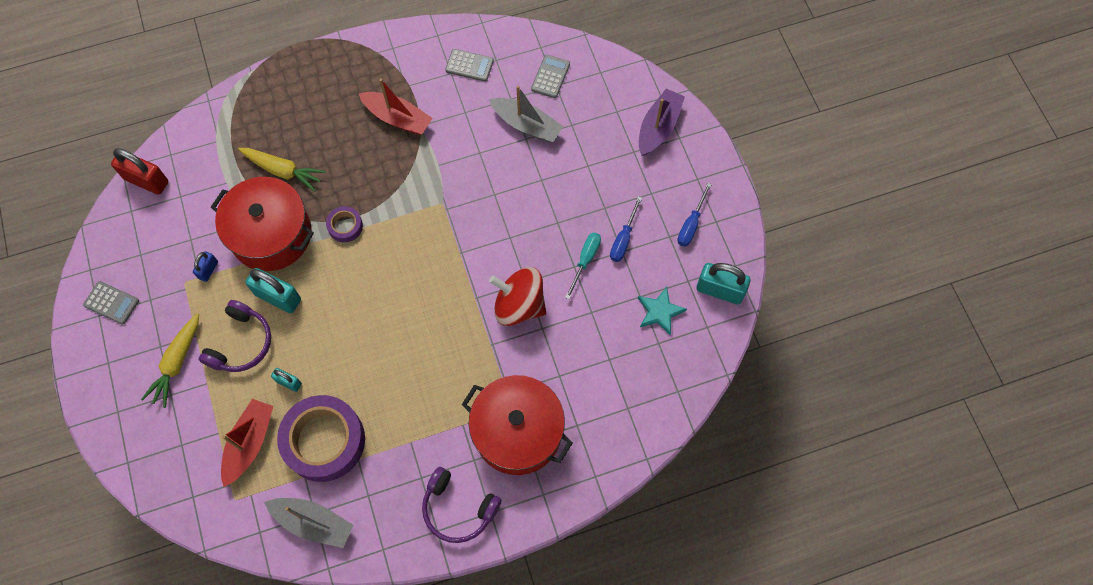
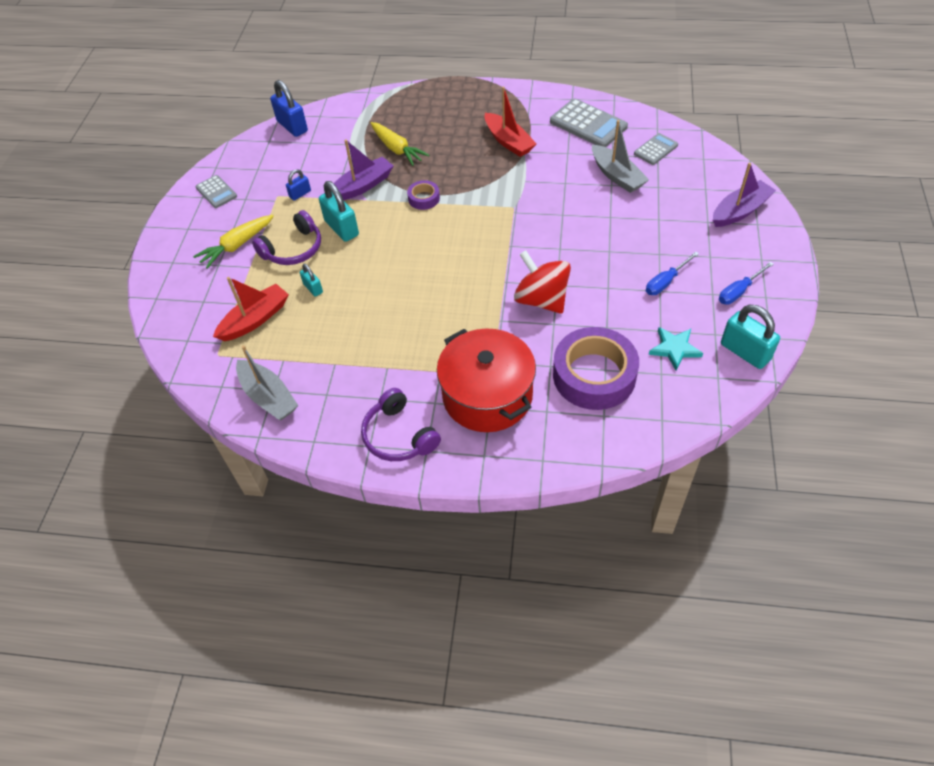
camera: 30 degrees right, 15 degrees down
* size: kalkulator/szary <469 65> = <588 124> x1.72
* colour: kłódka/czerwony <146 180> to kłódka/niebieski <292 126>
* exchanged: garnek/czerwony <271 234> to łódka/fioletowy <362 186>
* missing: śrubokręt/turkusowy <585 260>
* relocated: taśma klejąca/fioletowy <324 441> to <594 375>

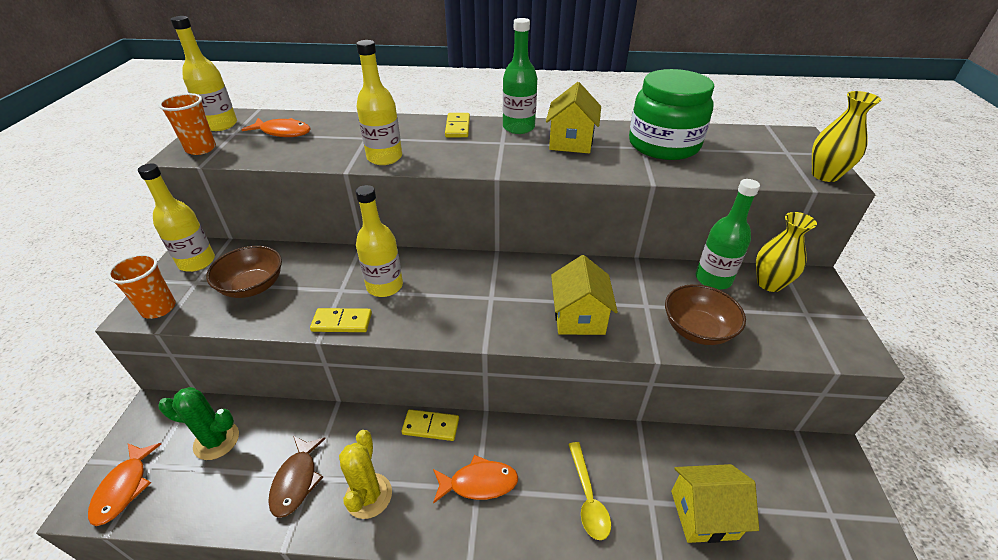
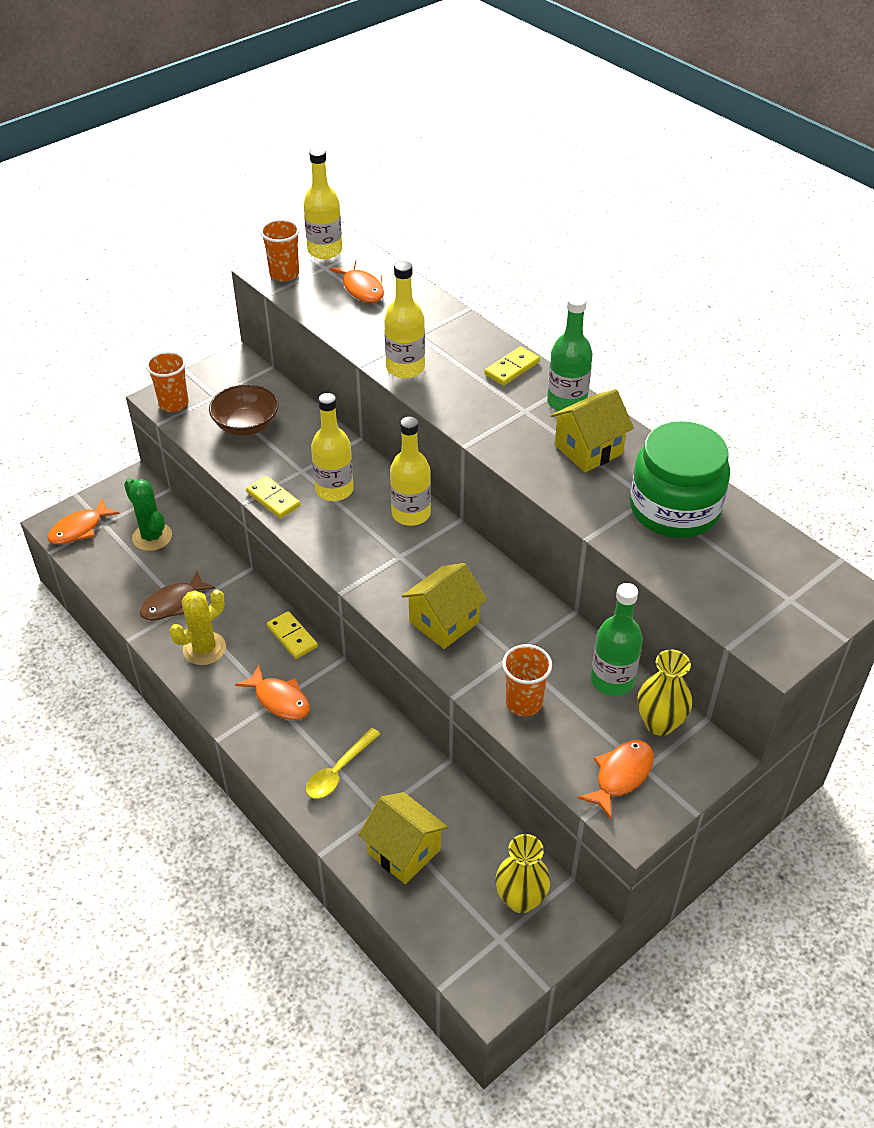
camera: 45 degrees right, 5 degrees up
* relocated: wazon/żółty <825 175> to <520 899>
* relocated: butelka/żółty <197 262> to <411 514>
* exchanged: miska/brązowy <697 329> to szklanka/pomarańczowy <523 703>
* appeared: ryba/pomarańczowy <621 776>

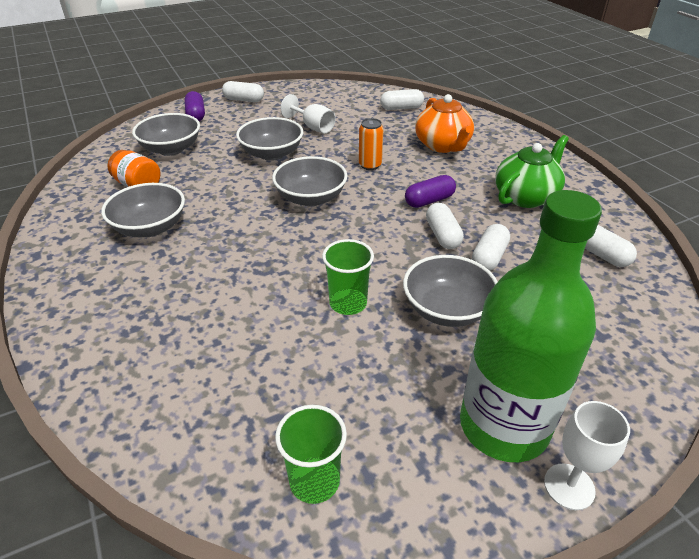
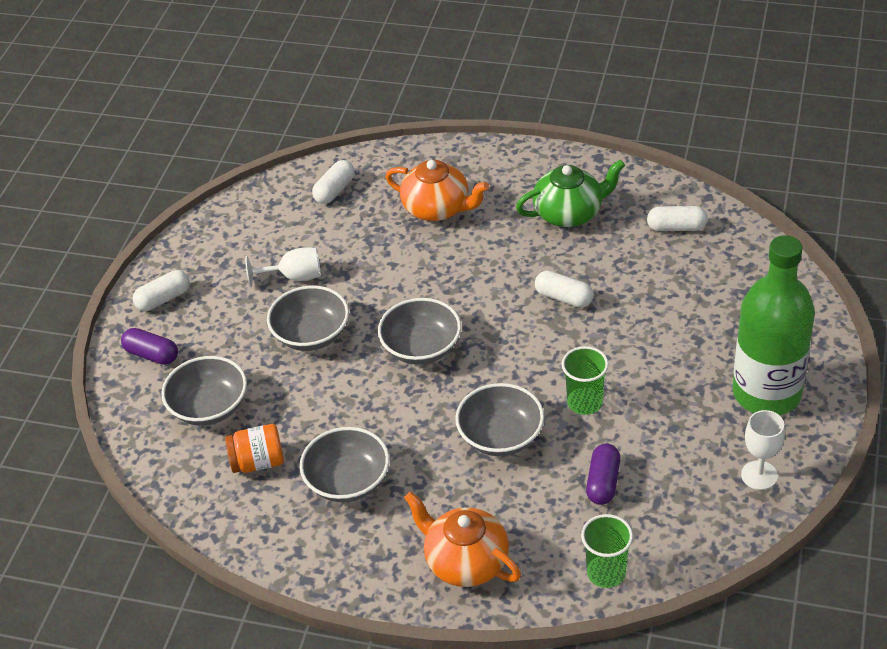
camera: 45 degrees left, 5 degrees up
* missing: puszka/pomarańczowy <370 165>
* spun: imbryk/zielony <526 196> = <569 213> 75 degrees clockwise
* relocated: kapsułka/fioletowy <429 201> to <603 482>
* missing: kapsułka/biały <489 257>
* relocated: miska/szary <447 309> to <500 436>
* relocated: kielich/biały <569 486> to <759 475>
* relocated: szklanka/zielony <314 481> to <606 573>
* appeared: imbryk/pomarańczowy <465 561>

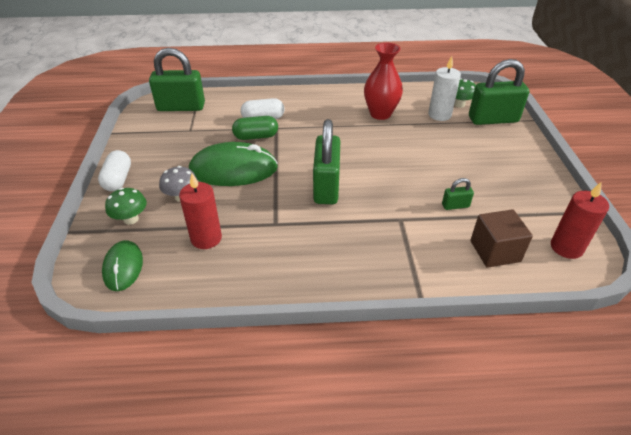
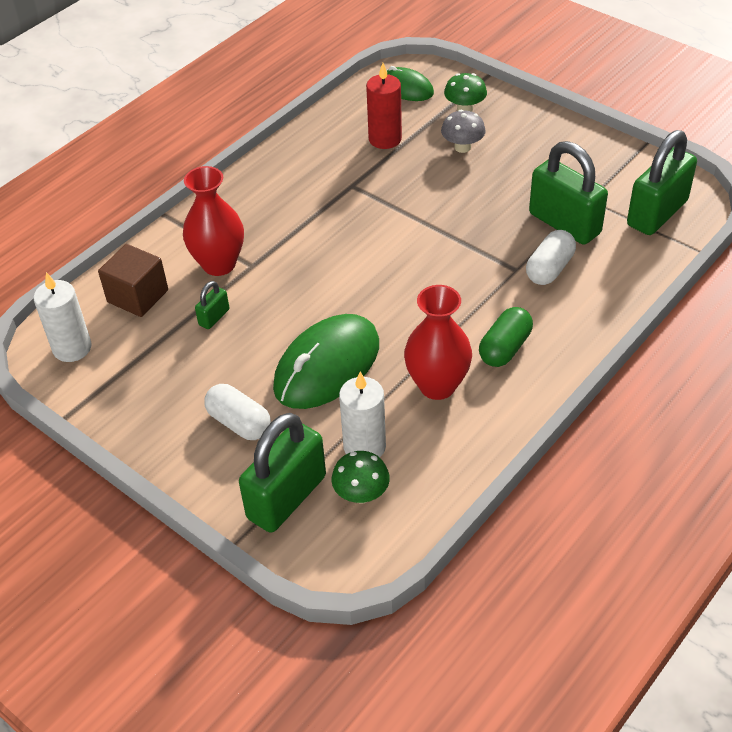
camera: 135 degrees right, 5 degrees up
* relocated: kapsułka/zielony <256 136> to <505 348>
* relocated: kłódka/zielony <326 187> to <564 223>
* relocated: myszka/zielony <233 169> to <327 365>
* relocated: kapsułka/biały <118 179> to <239 423>
* colour: świeca/czerwony <566 247> to świeca/biały <72 348>
* appeared: wazon/czerwony <219 264>

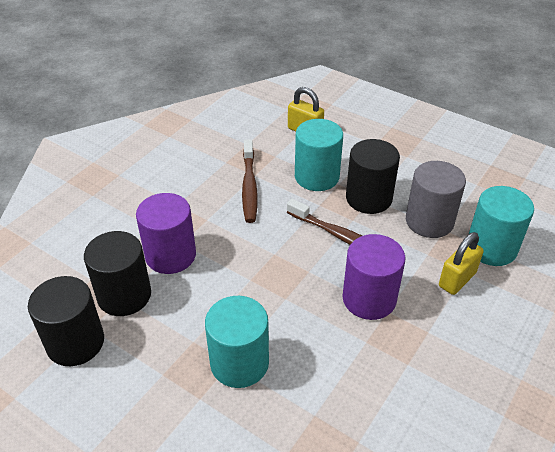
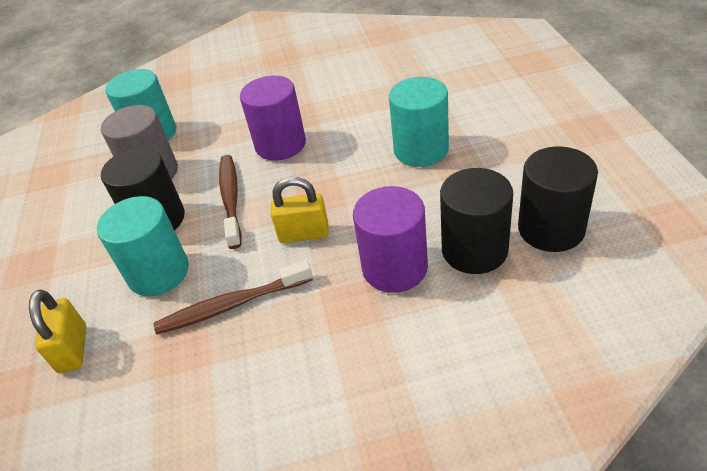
camera: 130 degrees left, 0 degrees up
* spun: szczoteczka do zębów/brązowy <249 186> = <232 305> 150 degrees counterclockwise
* relocated: kłódka/żółty <457 280> to <304 234>

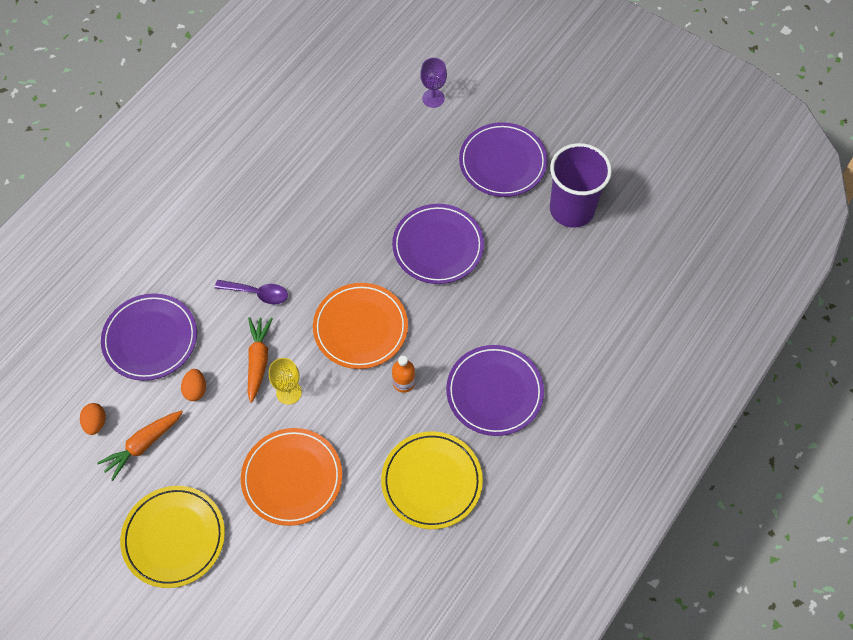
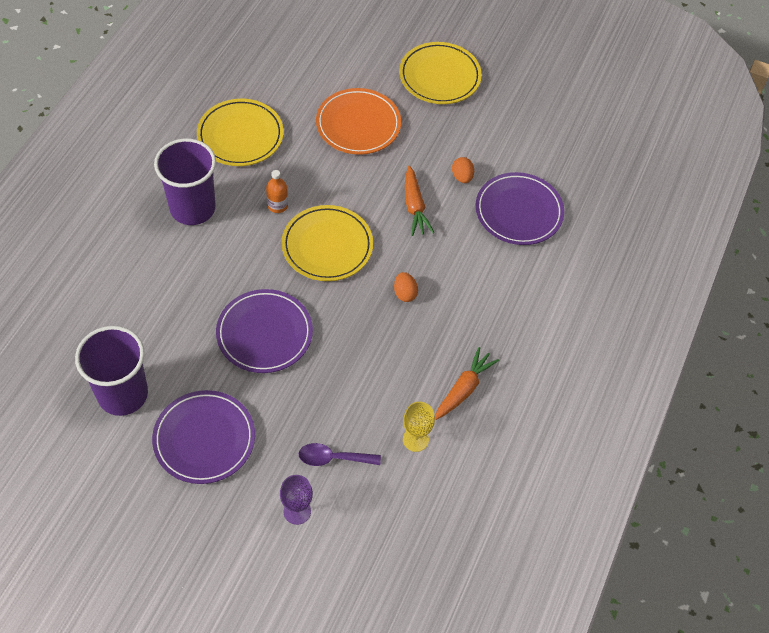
camera: 165 degrees right, 5 degrees down
* relocated: łyżka/fioletowy <257 293> to <333 458>
* colour: talerz/pomarańczowy <360 328> to talerz/żółty <327 246>
* exchanged: talerz/fioletowy <494 392> to szklanka/fioletowy <192 208>
* relocated: kielich/żółty <289 392> to <415 439>
* relocated: jajko/pomarańczowy <95 423> to <405 293>
* relocated: marchewka/pomarańczowy <143 445> to <464 389>

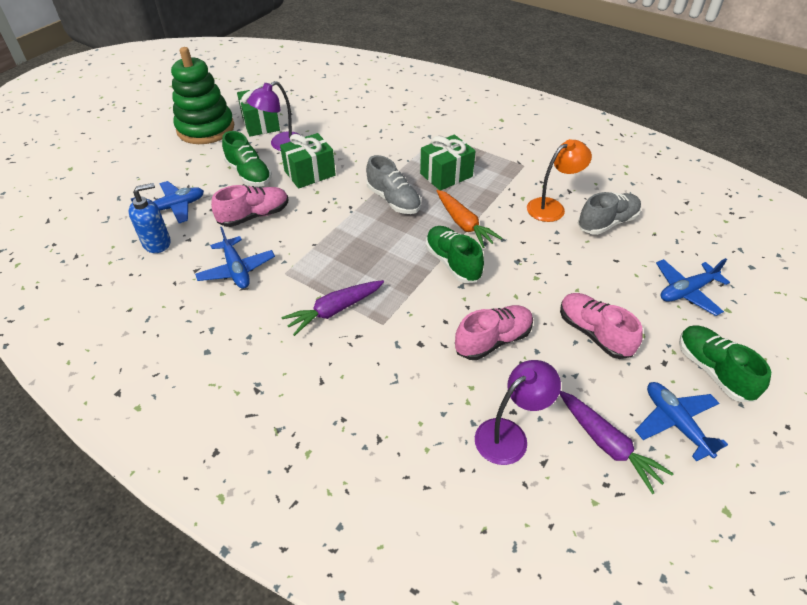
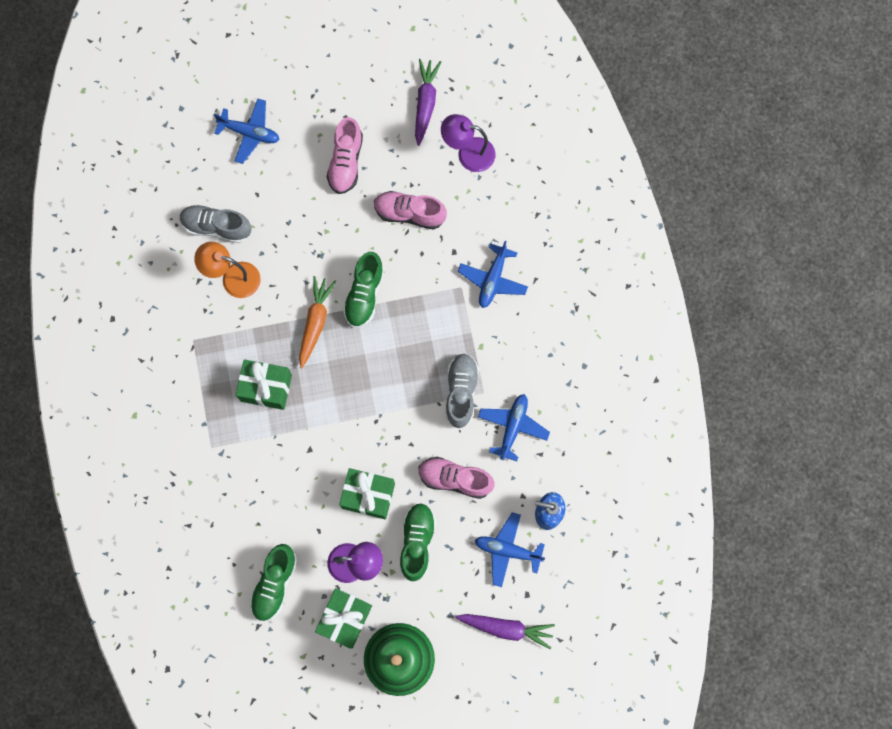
camera: 135 degrees left, 30 degrees up
* relocated: but/szary <393 200> to <461 392>
* relocated: marchewka/fioletowy <334 310> to <506 628>
* relocated: but/zielony <713 371> to <274 584>
* relocated: samolot/niebieski <675 423> to <493 279>

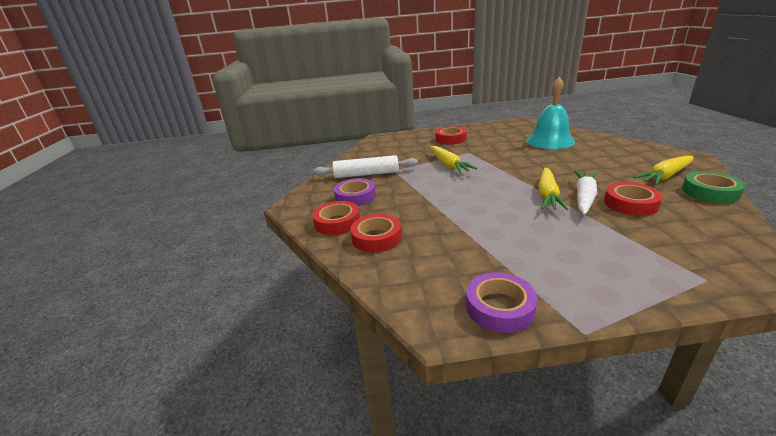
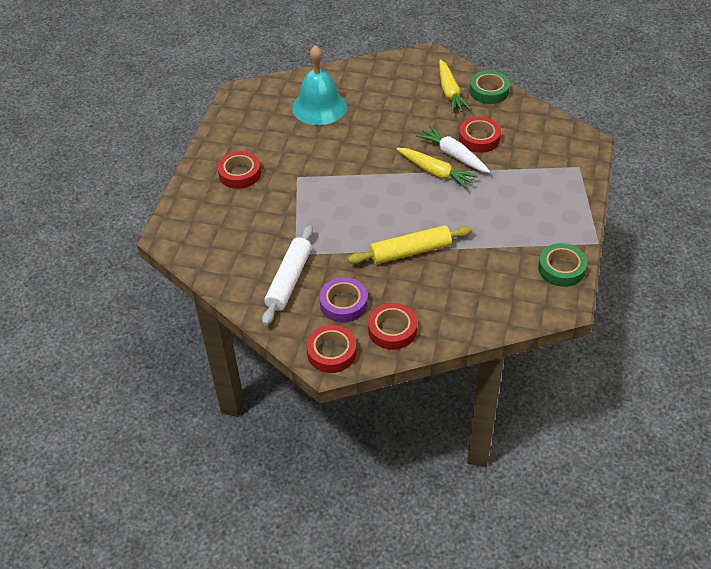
camera: 70 degrees left, 20 degrees up
* missing: marchewka/żółty <448 165>
* relocated: taśma klejąca/czerwony <376 238> to <331 352>
* colour: taśma klejąca/fioletowy <499 307> to taśma klejąca/zielony <561 268>
* appeared: wałek do ciasta/żółty <410 252>

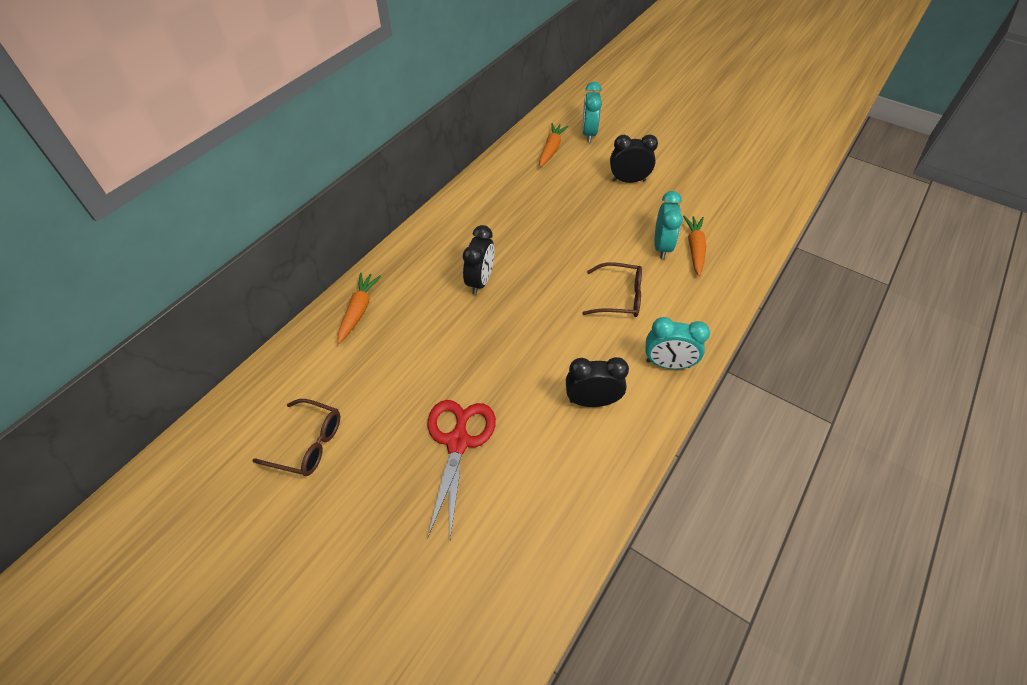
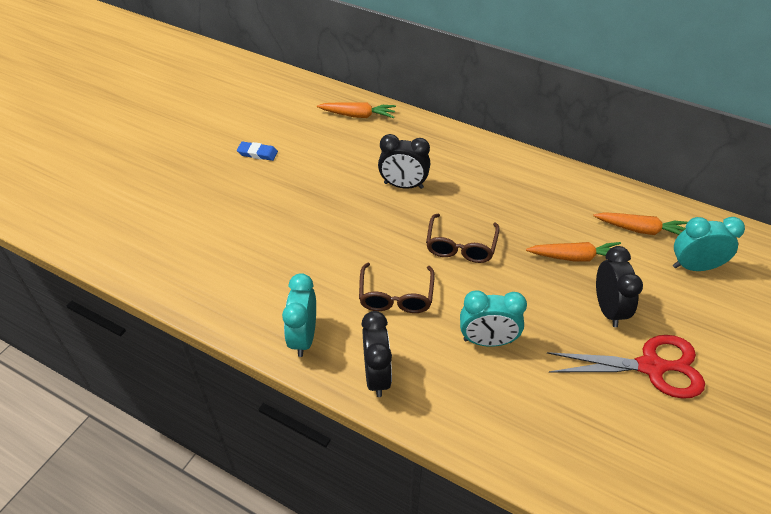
camera: 85 degrees right, 5 degrees down
* relocated: marchewka/pomarańczowy <694 249> to <575 257>
* relocated: budzik/czarny <592 401> to <377 376>
* relocated: okulary/brązowy <308 443> to <460 246>
* relocated: nożyczki/czerwony <458 442> to <650 367>
* appeared: gumka do mazania/niebieski <257 153>

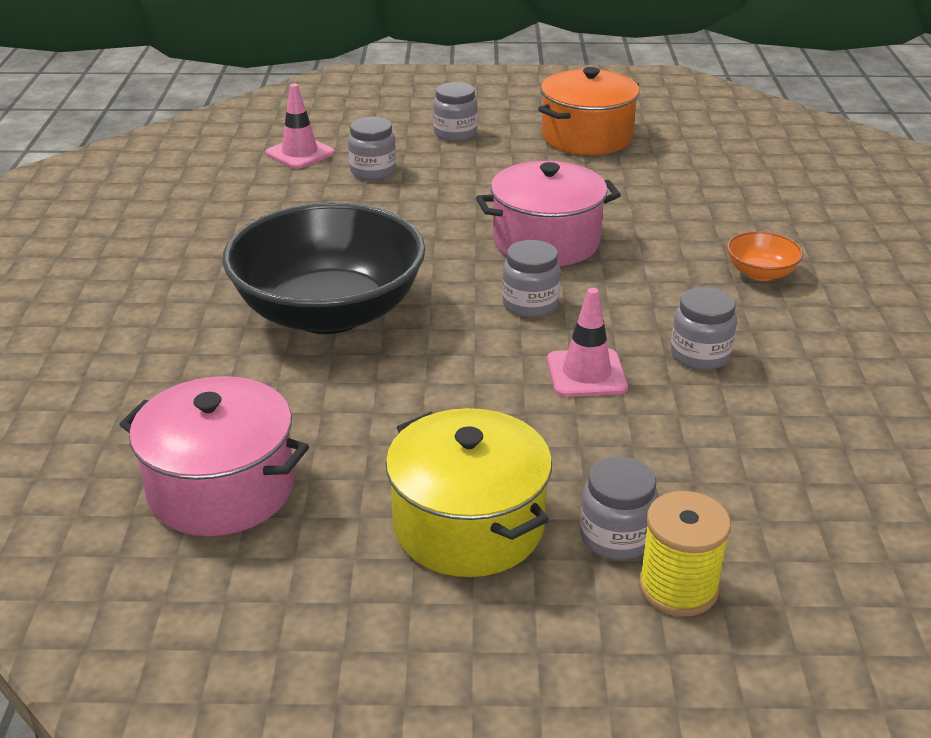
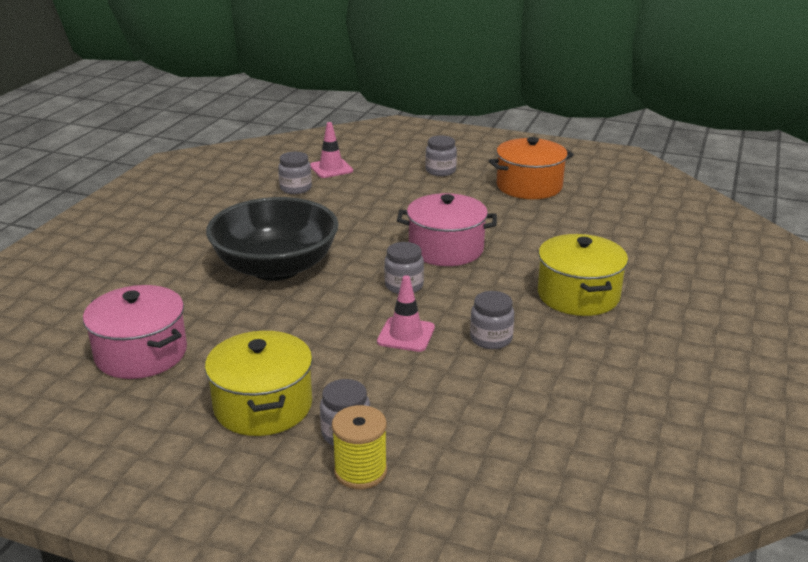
camera: 20 degrees right, 5 degrees down
* relocated: słoik/szary <373 171> to <295 188>
* exchanged: miska/pomarańczowy <760 273> to garnek/żółty <578 295>

